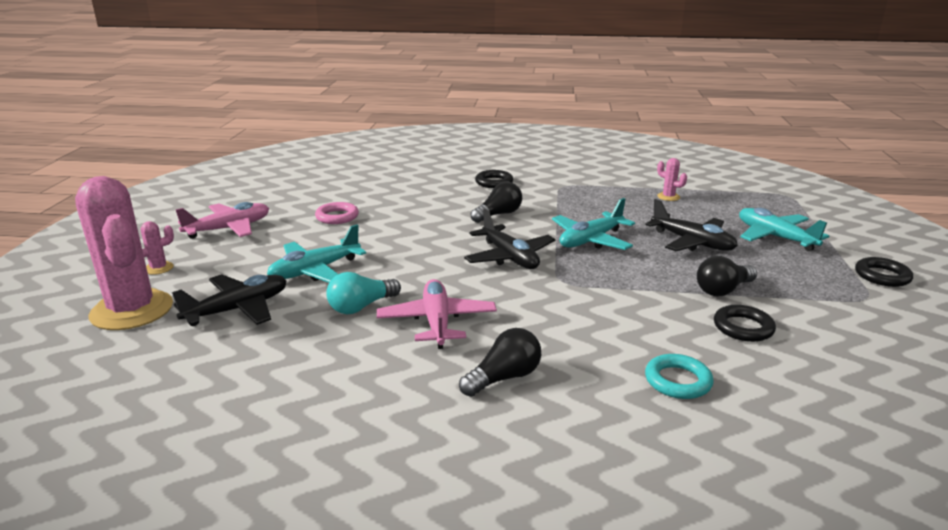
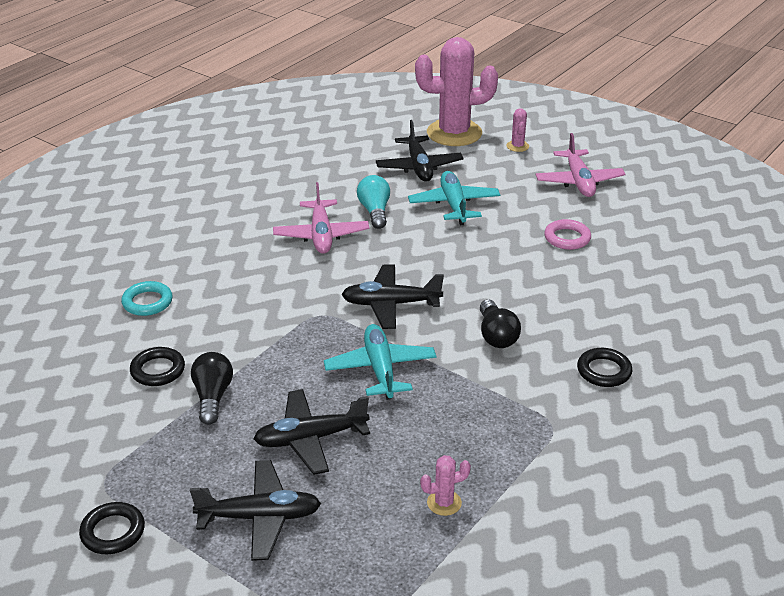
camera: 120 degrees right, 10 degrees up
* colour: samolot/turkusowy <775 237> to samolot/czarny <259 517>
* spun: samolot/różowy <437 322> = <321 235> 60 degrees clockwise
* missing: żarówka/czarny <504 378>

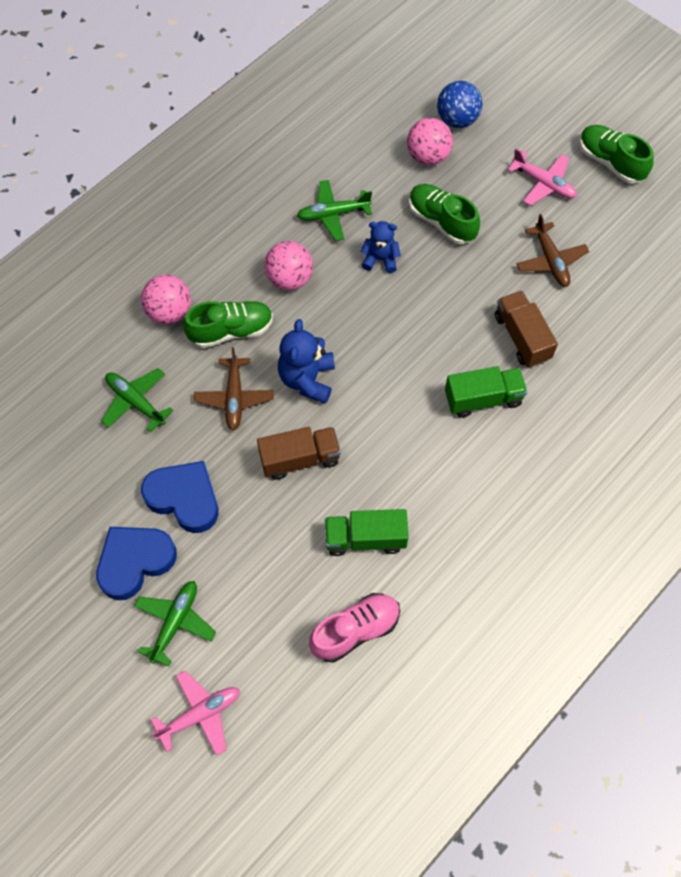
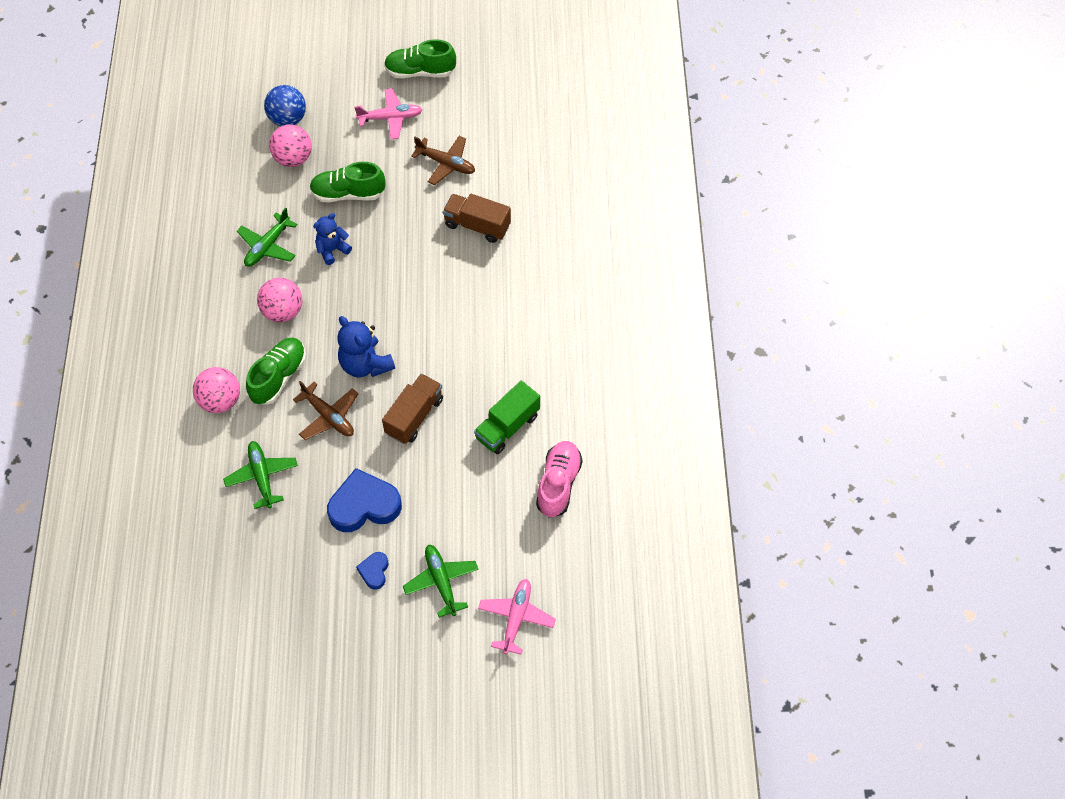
camera: 45 degrees left, 5 degrees down
* missing: ciężarówka/zielony <483 399>
* spun: samolot/zielony <135 402> = <262 476> 75 degrees clockwise
* size: serce/niebieski <135 562> = <374 571> x0.49

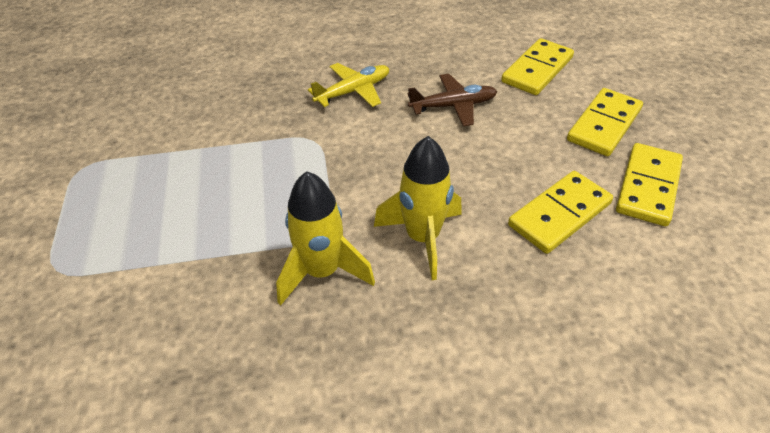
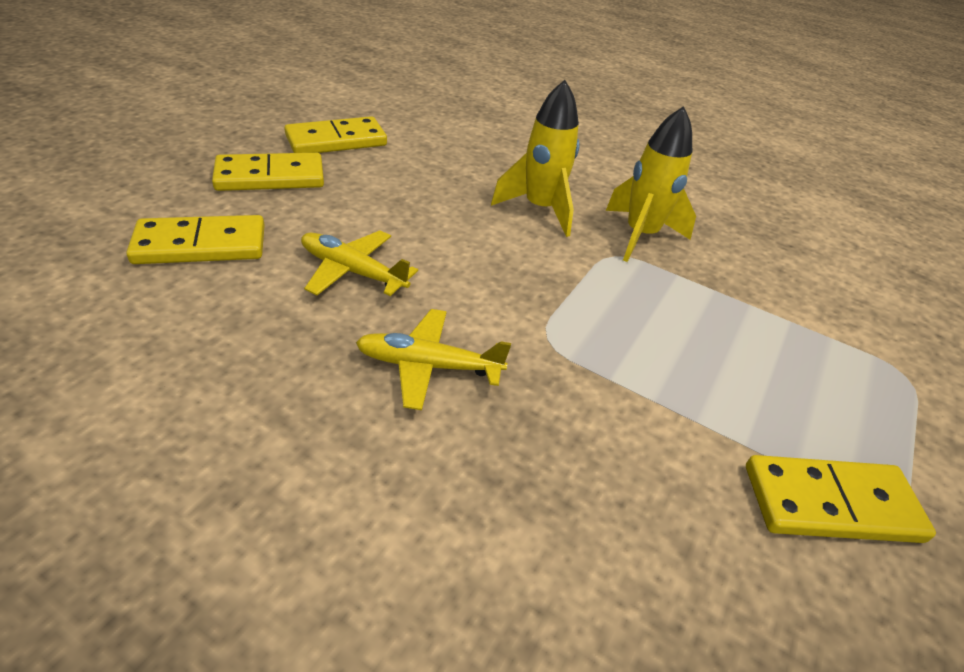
camera: 145 degrees left, 5 degrees down
* colour: samolot/brązowy <453 106> to samolot/żółty <353 272>
* relocated: kostka domina/żółty <559 214> to <831 503>

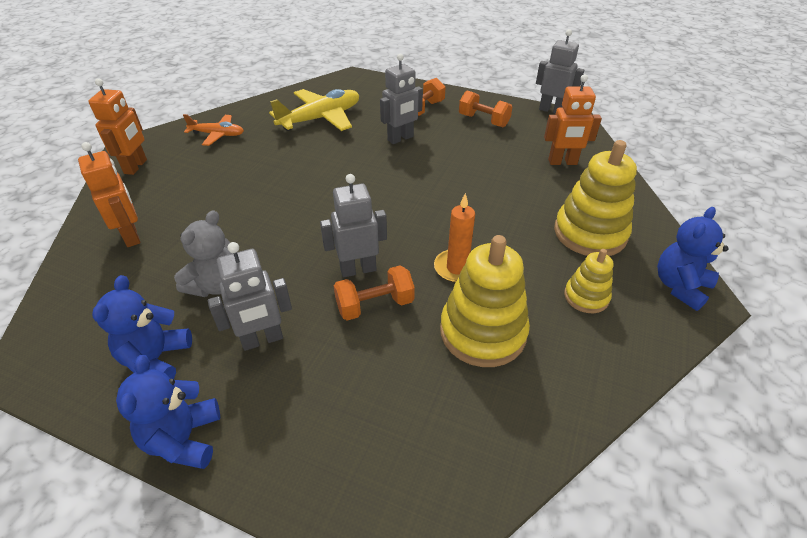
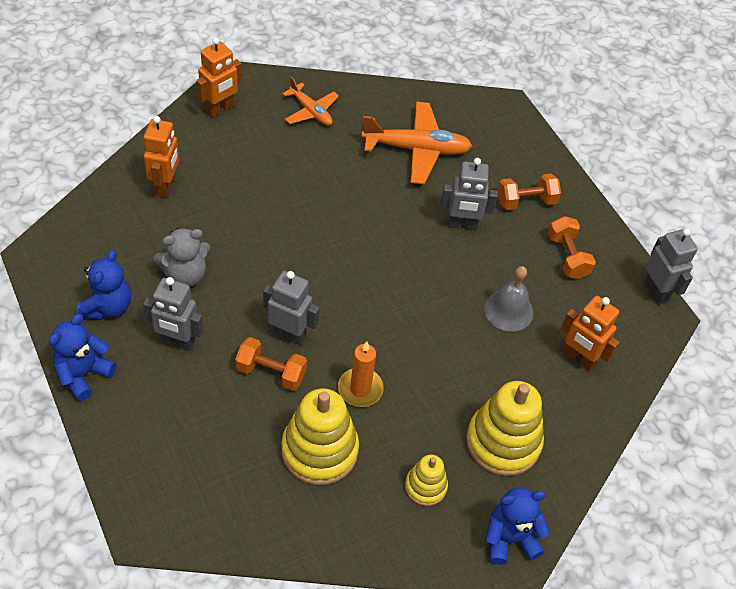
camera: 35 degrees right, 10 degrees up
* colour: samolot/żółty <321 119> to samolot/pomarańczowy <416 149>
* spun: miś/niebieski <156 359> = <107 307> 150 degrees clockwise
* appeared: dzwonek/szary <508 310>

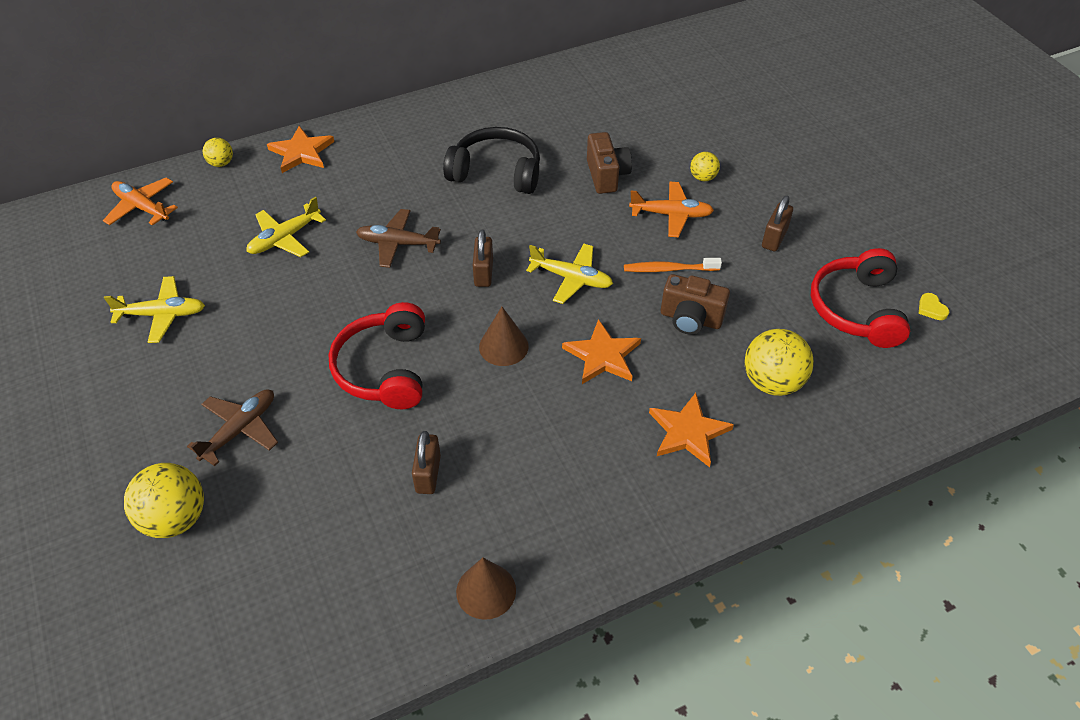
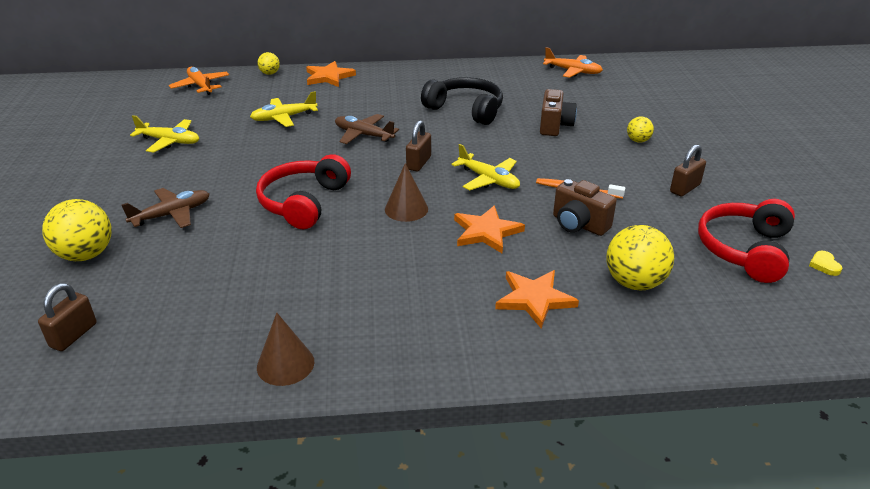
camera: 20 degrees right, 15 degrees down
* relocated: samolot/pomarańczowy <671 215> to <573 71>
* relocated: kłódka/brązowy <428 474> to <73 335>

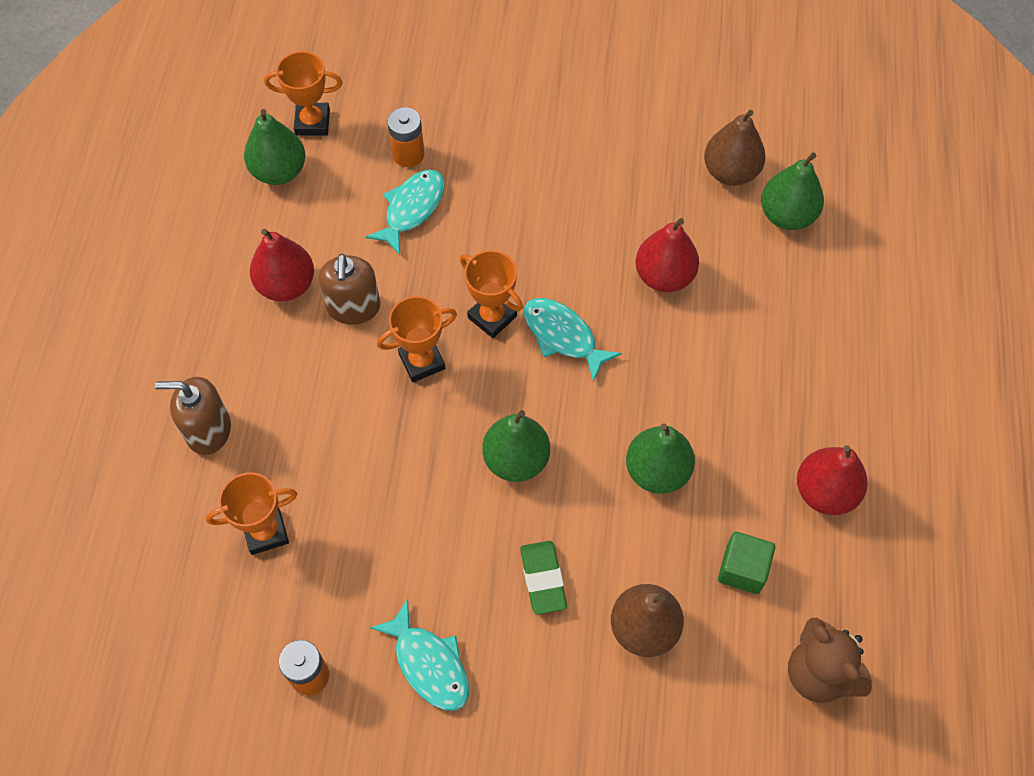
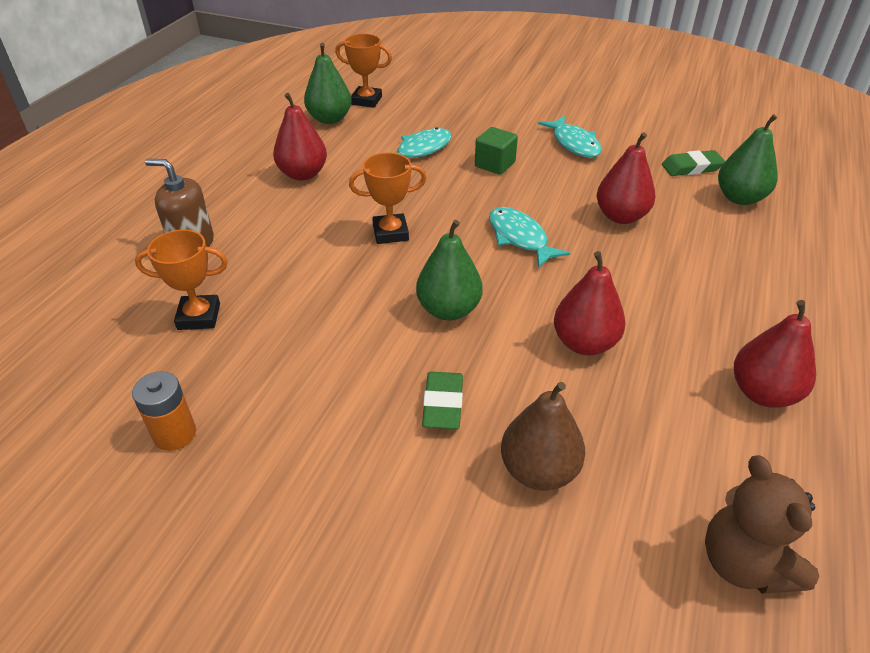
camera: 15 degrees right, 20 degrees down
* missing: bateria/pomarańczowy <408 154>
* exchanged: gruszka/brązowy <730 172> to gumka do mazania/zielony <691 167>
* missing: puchar/pomarańczowy <492 317>
* missing: dozownik mydła/brązowy <354 307>
* colour: gruszka/zielony <657 471> to gruszka/czerwony <584 343>
* relocated: sześcian/zielony <742 569> to <495 164>
* relocated: ryba/turkusowy <429 664> to <574 144>

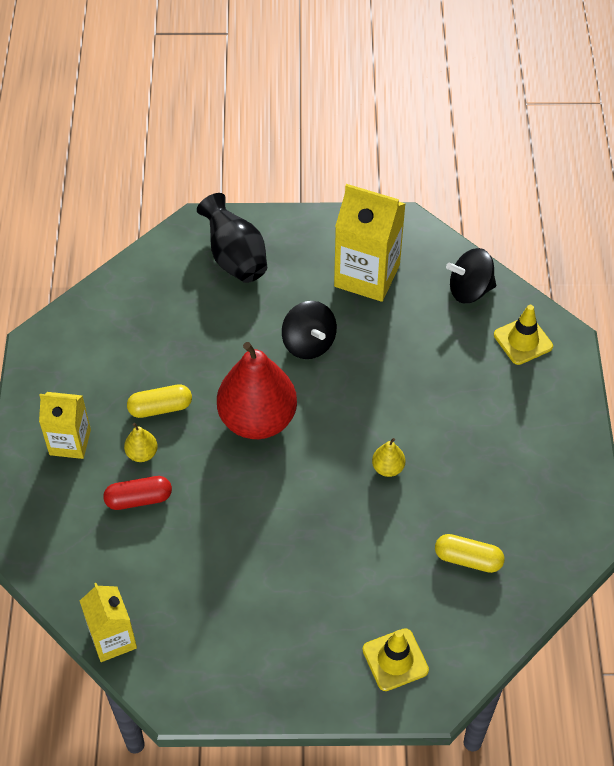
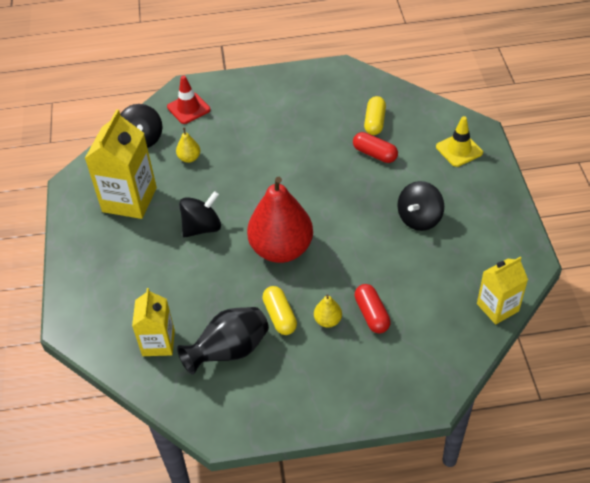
camera: 95 degrees left, 5 degrees down
* relocated: wazon/czarny <235 258> to <229 351>
* colour: pachołek/żółty <523 341> to pachołek/czerwony <188 108>
* relocated: karton mleka/żółty <70 442> to <158 343>
* relocated: gruszka/żółty <388 468> to <189 158>
* appeared: kapsułka/czerwony <375 154>
* appeared: bączek/czarny <419 218>

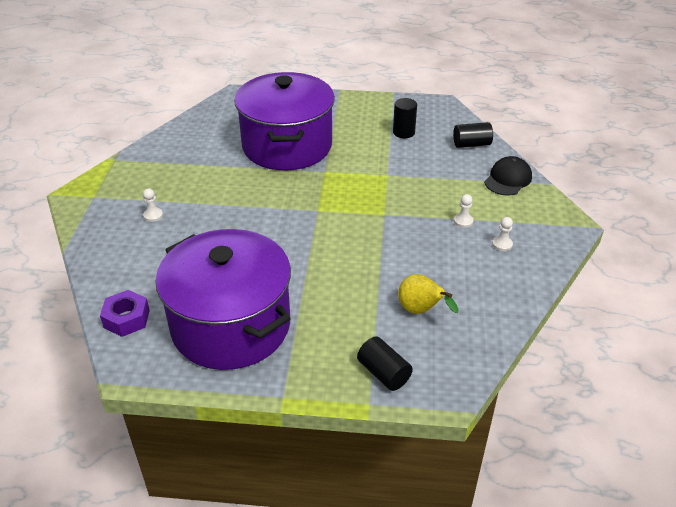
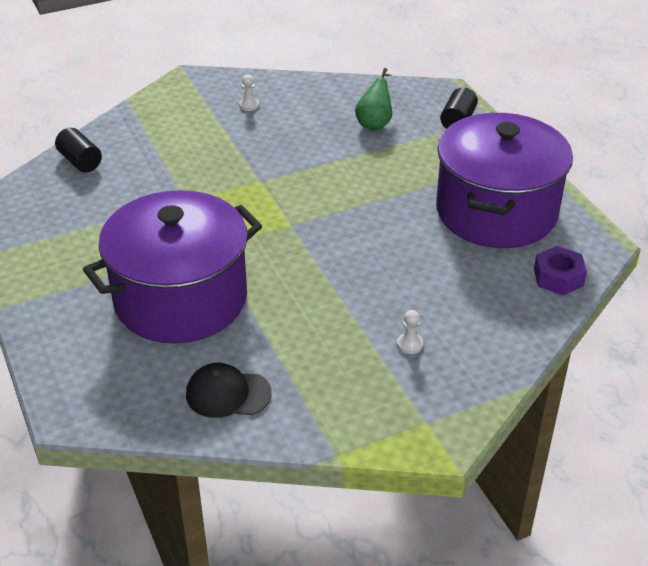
camera: 120 degrees left, 0 degrees up
* missing: walec/czarny <403 132>
* relocated: czapka/czarny <508 179> to <228 394>
* missing: pionek/biały <463 221>
* colour: gruszka/żółty <421 311> to gruszka/zielony <375 123>

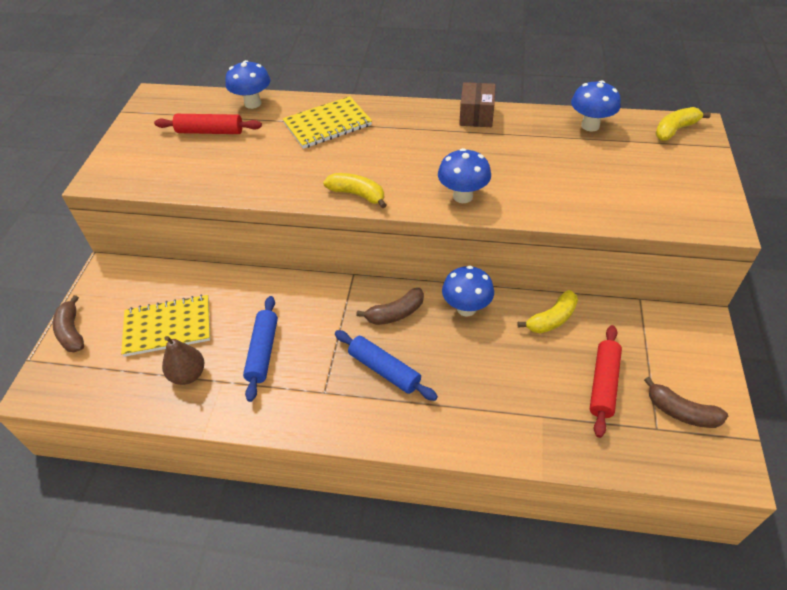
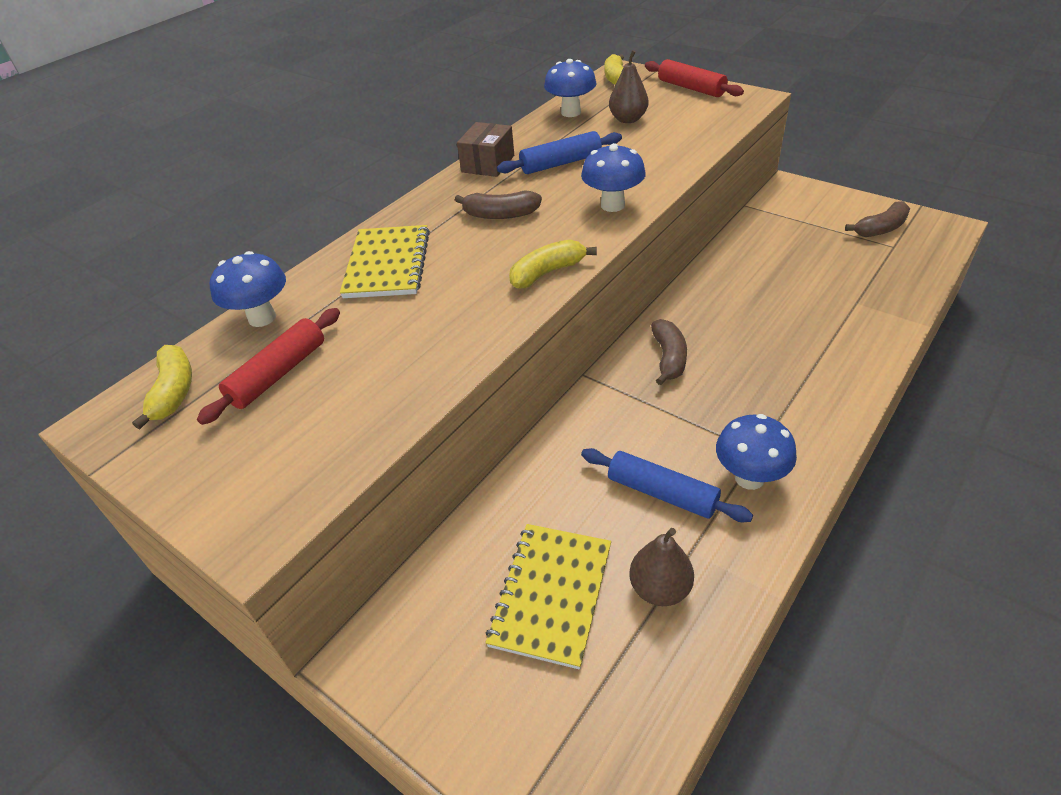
camera: 60 degrees left, 5 degrees down
* spun: pudełko/brązowy <476 115> = <488 164> 75 degrees clockwise
* relocated: grzyb/niebieski <466 308> to <749 478>
* relocated: banan/żółty <552 319> to <174 392>
* relocated: banan/brązowy <72 332> to <500 215>
* relocated: wałek do ciasta/czerwony <603 384> to <691 88>
* relocated: wałek do ciasta/niebieski <384 370> to <561 163>
* appeared: gruszka/brązowy <628 119>

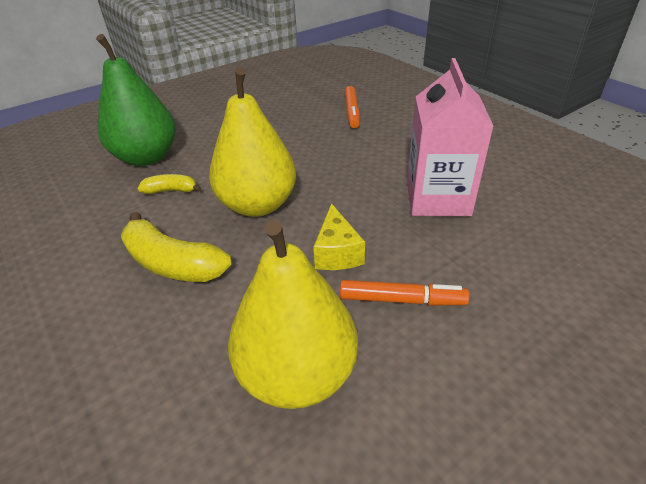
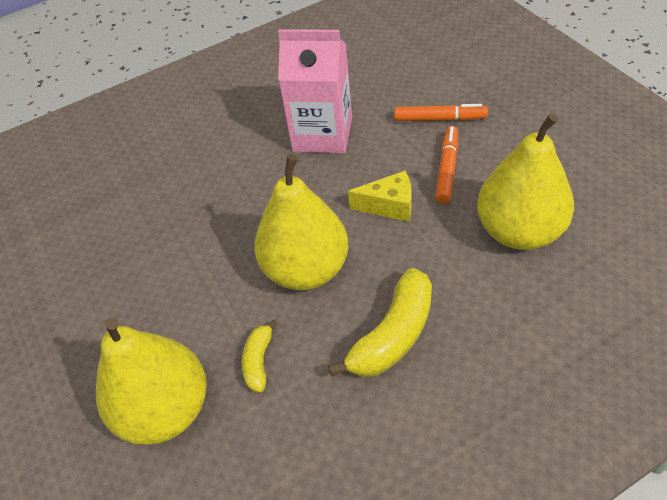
camera: 80 degrees left, 10 degrees up
* colour: gruszka/zielony <146 157> to gruszka/żółty <165 410>
* relocated: flamaster/pomarańczowy <352 112> to <439 119>

